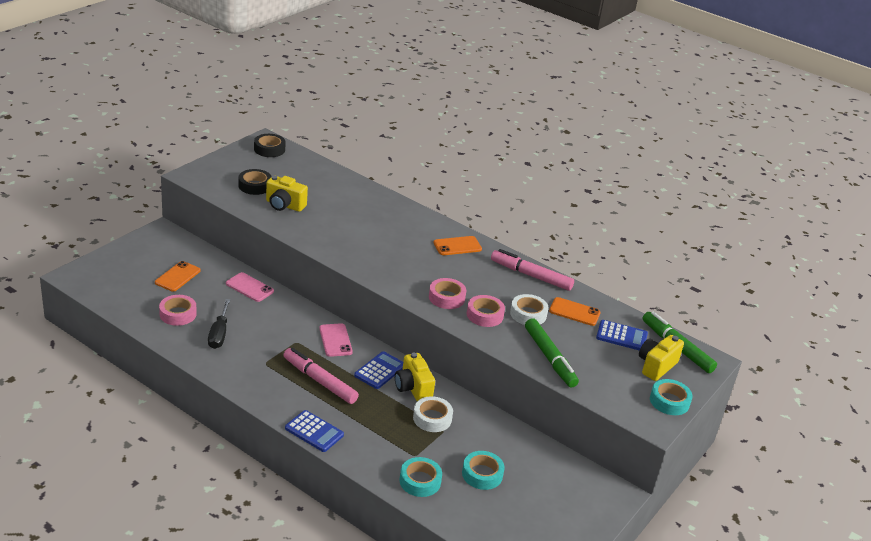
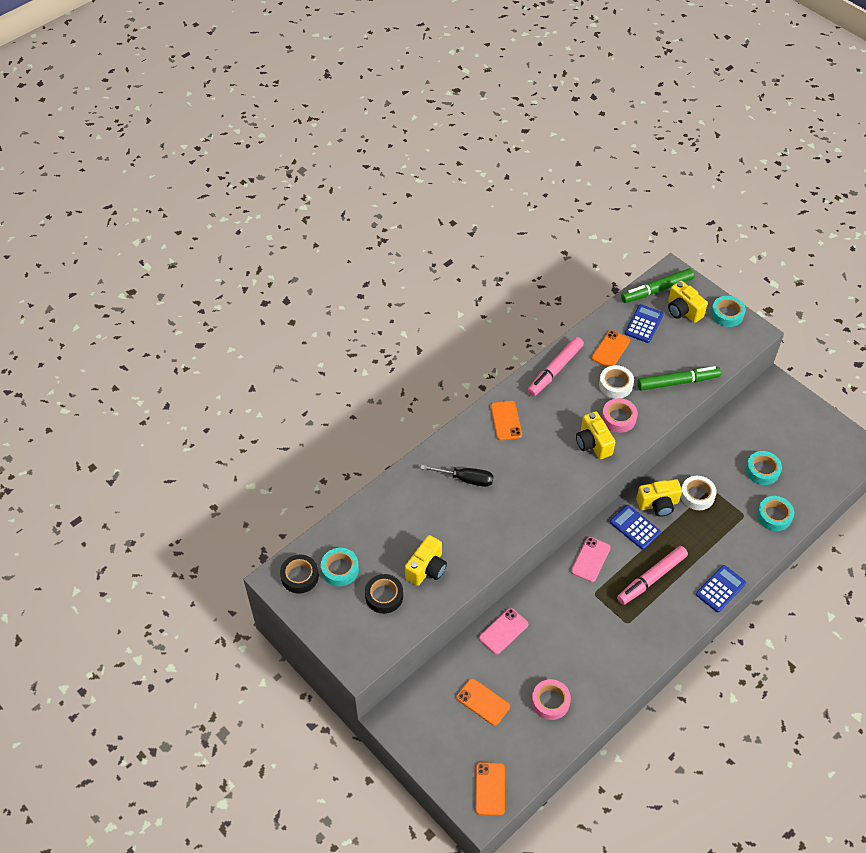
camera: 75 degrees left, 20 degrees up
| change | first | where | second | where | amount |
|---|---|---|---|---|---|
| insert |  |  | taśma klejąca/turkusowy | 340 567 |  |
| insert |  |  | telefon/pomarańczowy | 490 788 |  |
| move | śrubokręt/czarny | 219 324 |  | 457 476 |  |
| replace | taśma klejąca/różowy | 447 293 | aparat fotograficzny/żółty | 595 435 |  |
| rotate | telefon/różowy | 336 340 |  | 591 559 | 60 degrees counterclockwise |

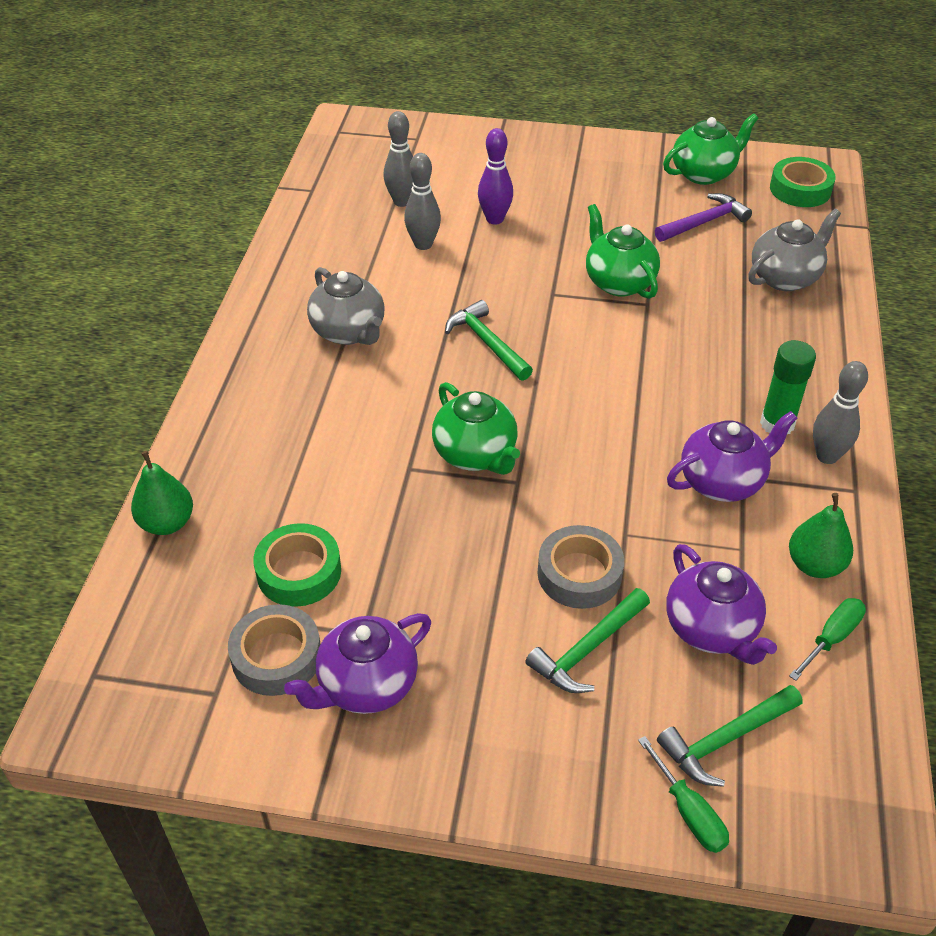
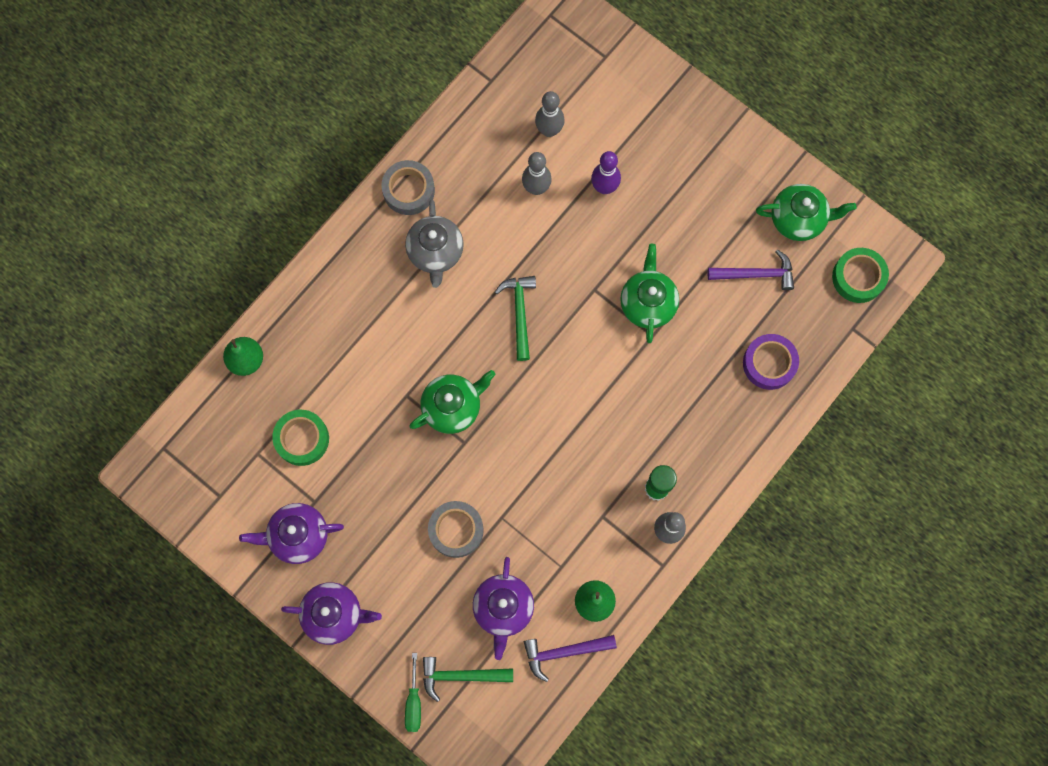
camera: 30 degrees right, 30 degrees up
| change | first | where | second | where | amount |
|---|---|---|---|---|---|
| delete | młotek/zielony | 587 640 |  |  |  |
| move | taśma klejąca/szary | 274 650 |  | 408 187 |  |
| move | imbryk/fioletowy | 732 456 |  | 331 613 |  |
| replace | imbryk/szary | 795 250 | taśma klejąca/fioletowy | 771 362 |  |
| replace | śrubokręt/zielony | 827 639 | młotek/fioletowy | 570 658 |  |
| rotate | imbryk/zielony | 476 428 |  | 452 402 | 120 degrees counterclockwise |

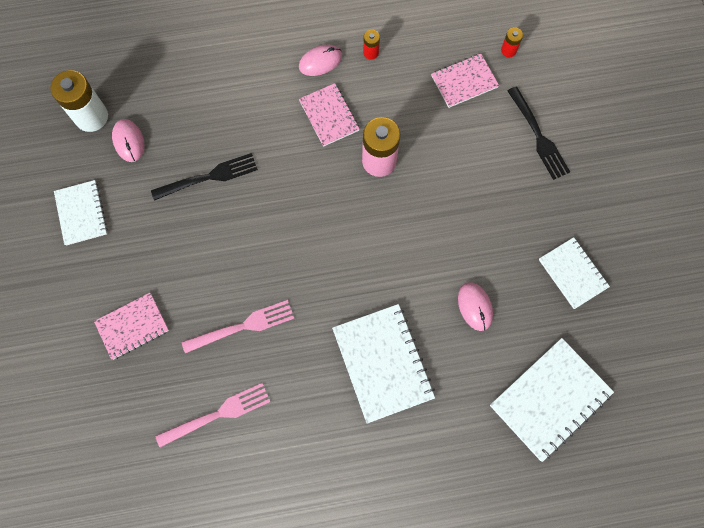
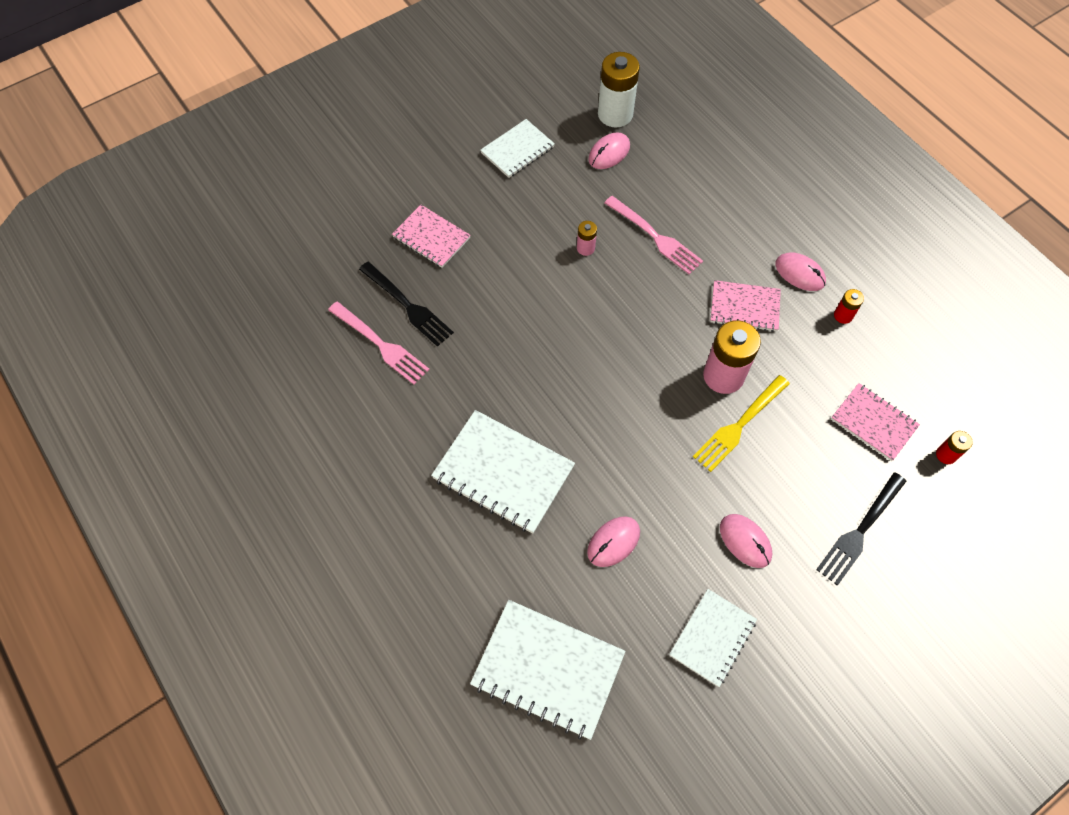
camera: 65 degrees right, 10 degrees down
| change | first | where | second | where | amount |
|---|---|---|---|---|---|
| insert |  |  | bateria/różowy | 587 238 |  |
| insert |  |  | widelec/żółty | 741 423 |  |
| insert |  |  | myszka/różowy | 746 541 |  |
| move | widelec/czarny | 204 177 |  | 406 304 |  |
| move | widelec/różowy | 238 326 |  | 654 235 |  |
| rotate | zeszyt/różowy | 329 115 |  | 745 306 | 60 degrees clockwise |
| rotate | zeszyt/biały | 383 364 |  | 503 472 | 75 degrees clockwise |

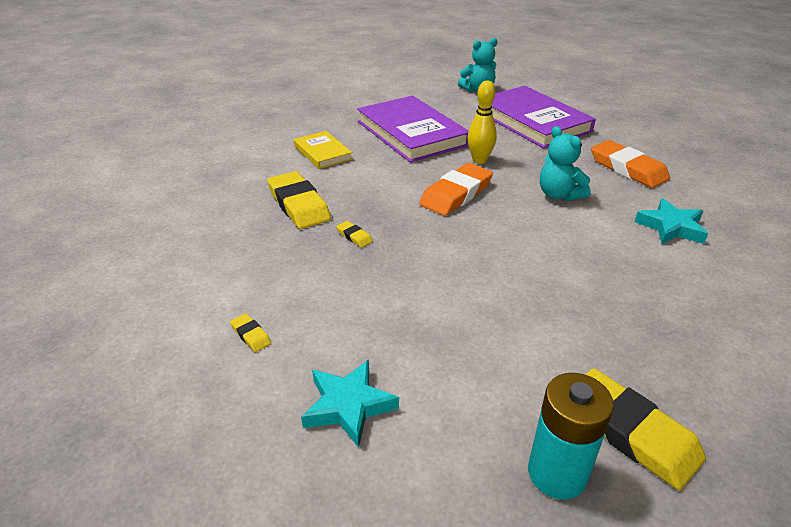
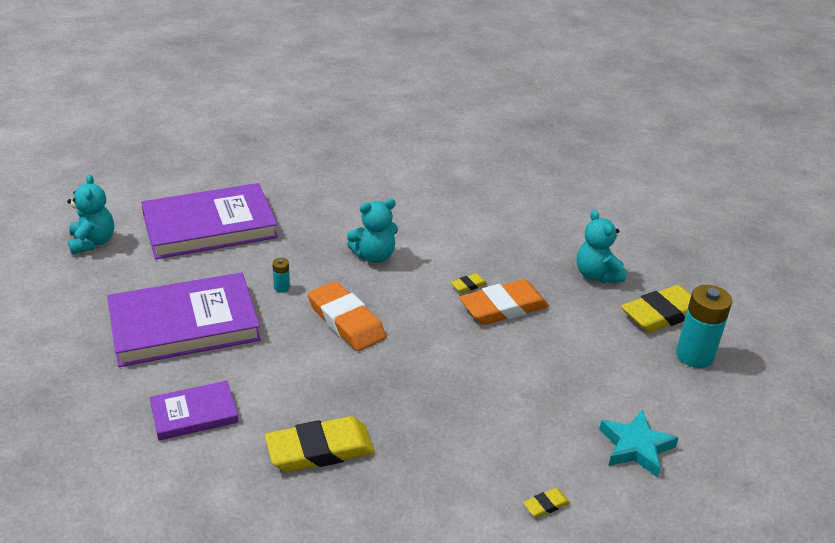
camera: 80 degrees left, 0 degrees up
| change | first | where | second | where | amount |
|---|---|---|---|---|---|
| delete | gwiazda/turkusowy | 671 221 |  |  |  |
| insert |  |  | miś/turkusowy | 601 246 |  |
| move | gumka do mazania/żółty | 354 234 |  | 469 283 |  |
| move | gumka do mazania/pomarańczowy | 630 164 |  | 504 302 |  |
| replace | kręgiel/żółty | 482 122 | bateria/turkusowy | 281 275 |  |
| recolor | książka/żółty | 323 150 | książka/fioletowy | 194 410 |  |

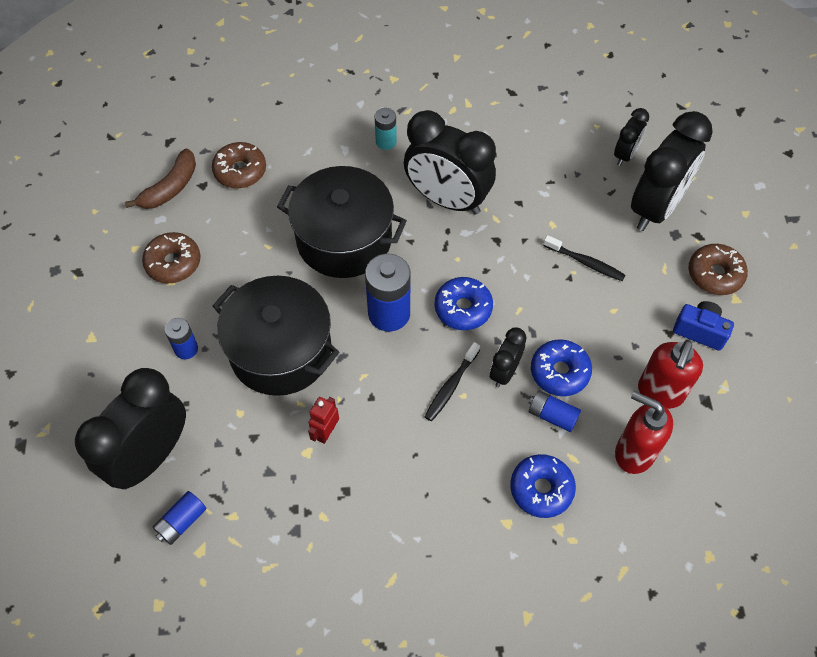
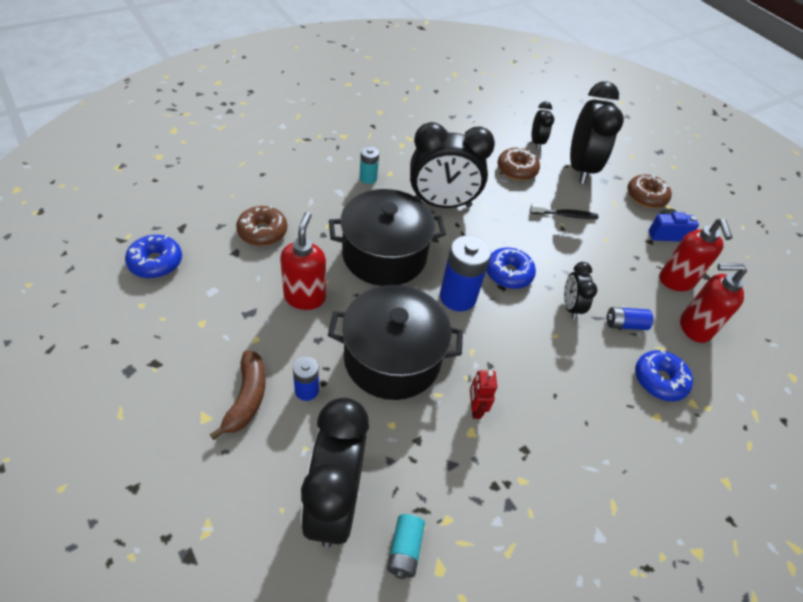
camera: 35 degrees left, 10 degrees down
| change | first | where | second | where | amount |
|---|---|---|---|---|---|
| delete | szczoteczka do zębów/czarny | 452 381 |  |  |  |
| insert |  |  | dozownik mydła/czerwony | 303 261 |  |
| move | banan/brązowy | 160 178 |  | 238 395 |  |
| move | donut/brązowy | 171 257 |  | 518 163 |  |
| move | donut/niebieski | 561 367 |  | 153 256 |  |
| recolor | bateria/niebieski | 179 518 | bateria/turkusowy | 406 546 |  |

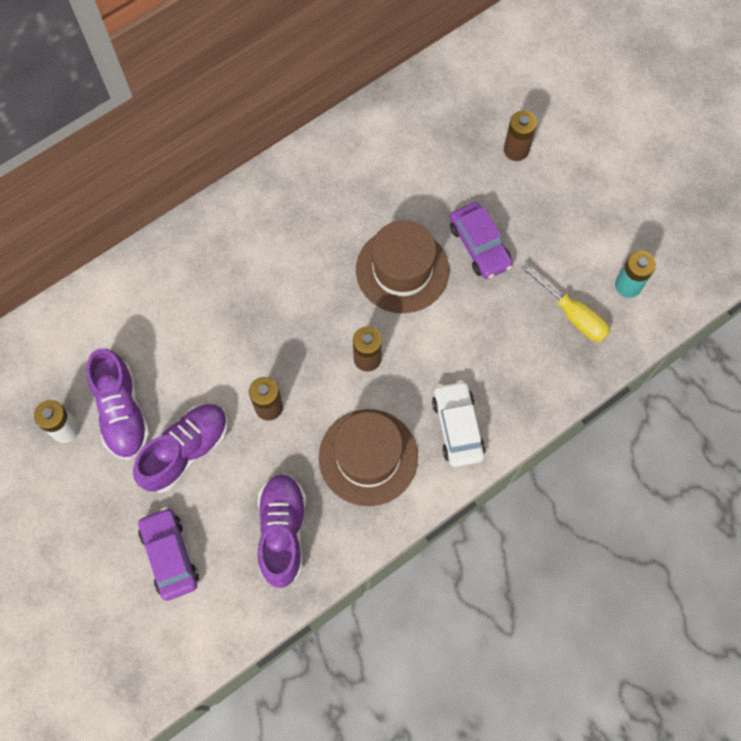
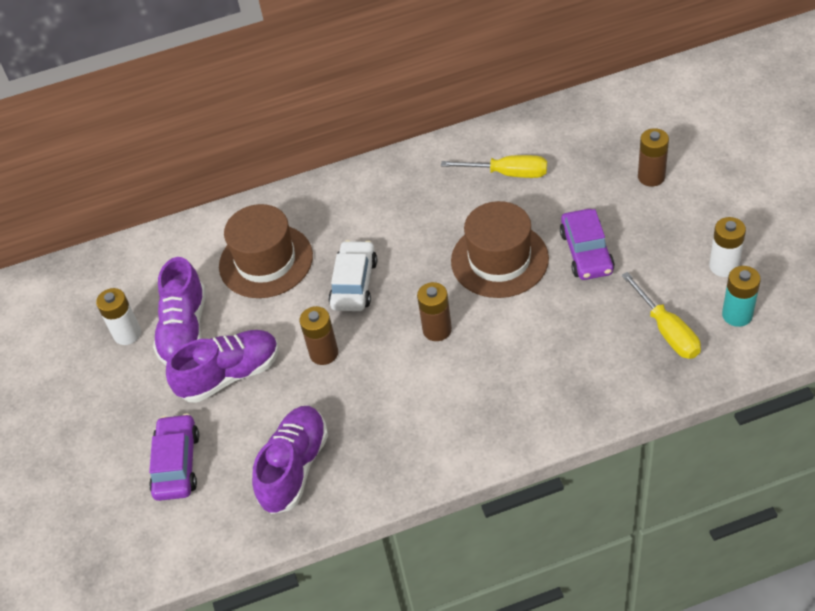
camera: 25 degrees right, 20 degrees down
| change | first | where | second | where | amount |
|---|---|---|---|---|---|
| insert |  |  | śrubokręt/żółty | 494 166 |  |
| insert |  |  | bateria/biały | 727 247 |  |
| move | kapelusz/brązowy | 368 457 |  | 266 251 |  |
| move | samochód/biały | 458 423 |  | 352 275 |  |

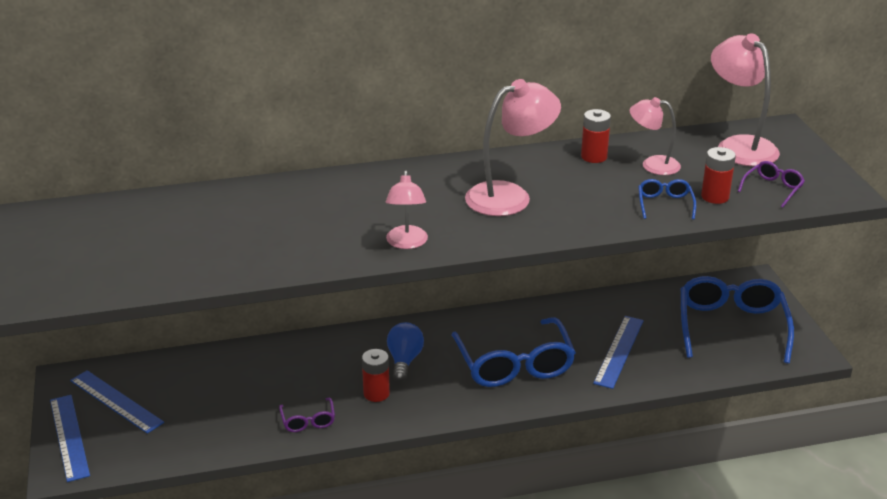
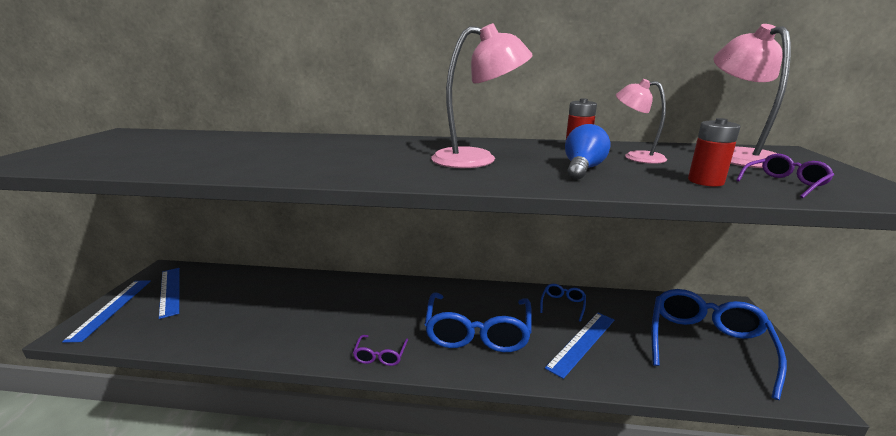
camera: 20 degrees right, 10 degrees down
| change | first | where | second | where | amount |
|---|---|---|---|---|---|
| delete | bateria/czerwony | 376 375 |  |  |  |
| delete | lampka/różowy | 407 210 |  |  |  |
| move | okulary/fioletowy | 307 415 |  | 380 350 |  |
| move | żarówka/niebieski | 405 352 |  | 587 152 |  |
| move | okulary/niebieski | 667 199 |  | 563 303 |  |

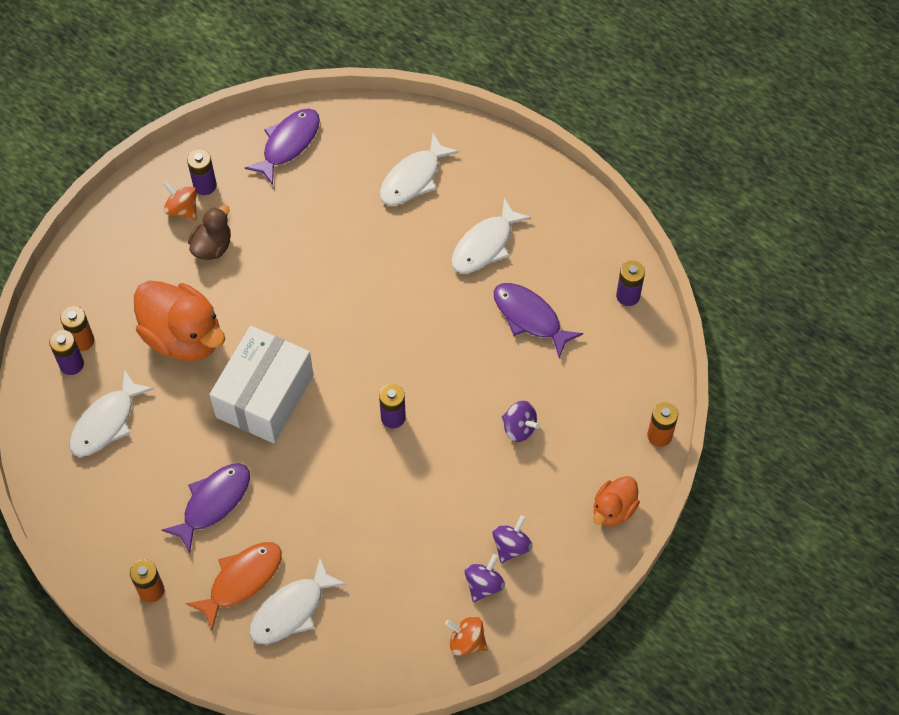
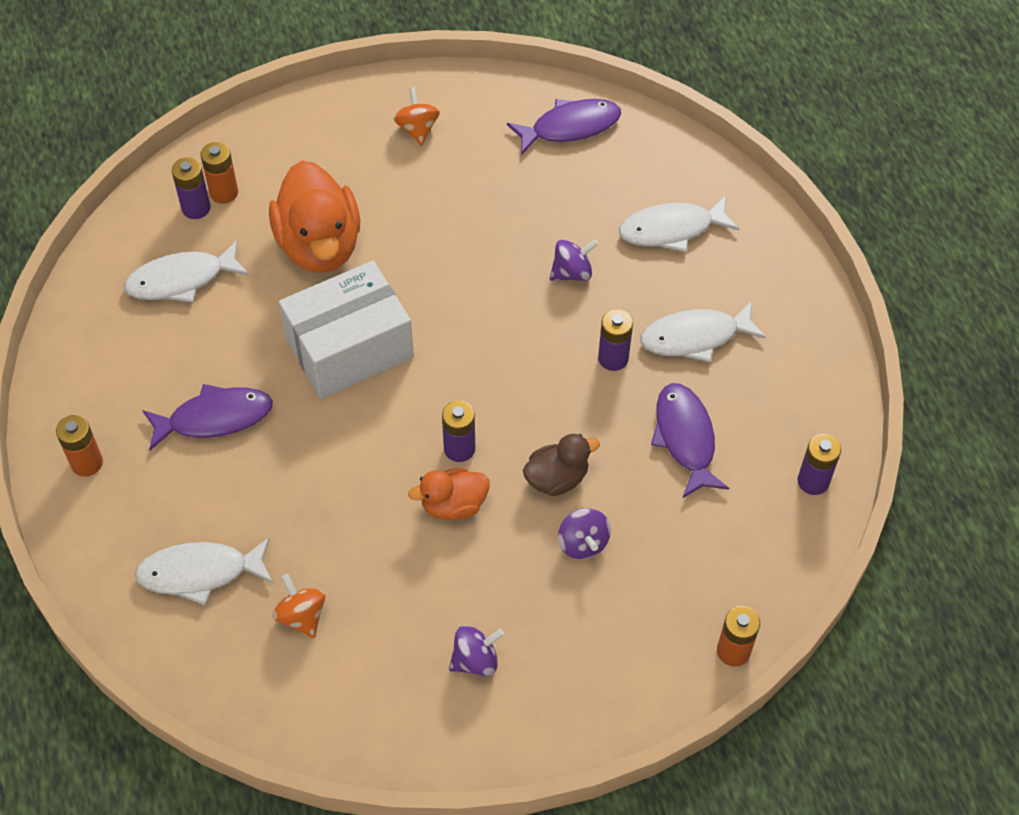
camera: 35 degrees right, 5 degrees down
| change | first | where | second | where | amount |
|---|---|---|---|---|---|
| delete | ryba/pomarańczowy | 234 586 |  |  |  |
| move | bateria/fioletowy | 202 172 |  | 615 340 |  |
| move | kaczka/brązowy | 209 232 |  | 561 465 |  |
| move | bączek/pomarańczowy | 466 636 |  | 299 606 |  |
| move | bączek/fioletowy | 485 578 |  | 574 260 |  |
| move | kaczka/pomarańczowy | 616 501 |  | 449 494 |  |

